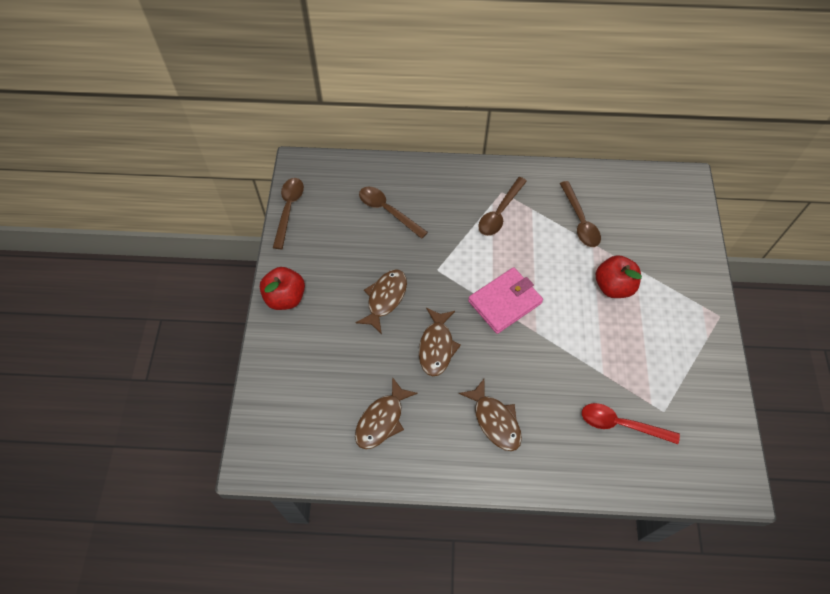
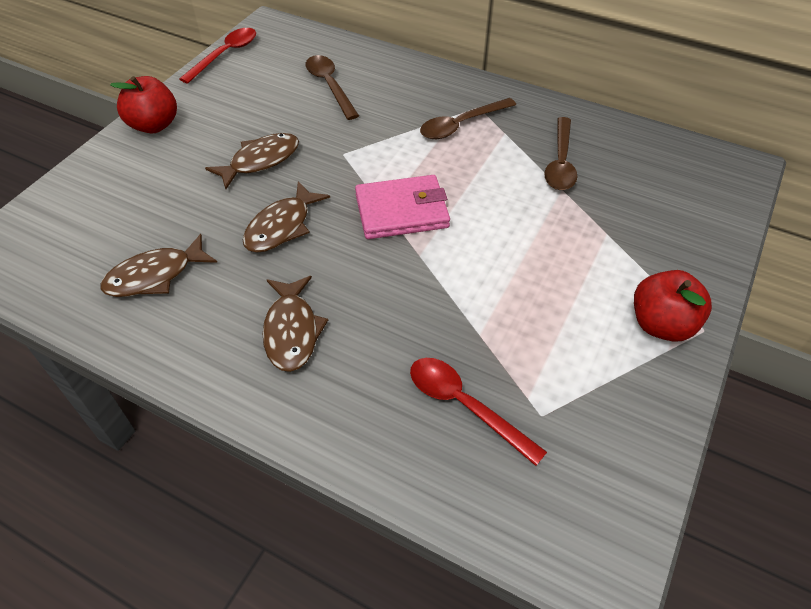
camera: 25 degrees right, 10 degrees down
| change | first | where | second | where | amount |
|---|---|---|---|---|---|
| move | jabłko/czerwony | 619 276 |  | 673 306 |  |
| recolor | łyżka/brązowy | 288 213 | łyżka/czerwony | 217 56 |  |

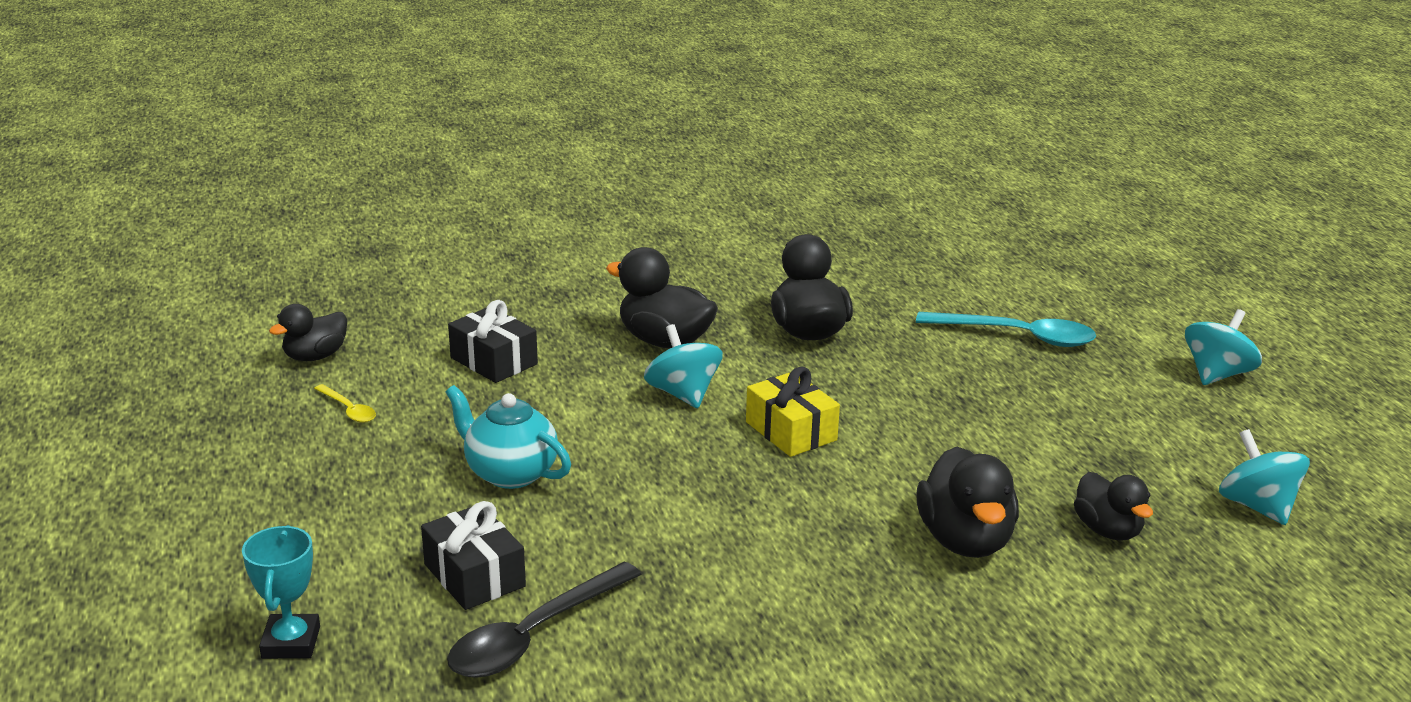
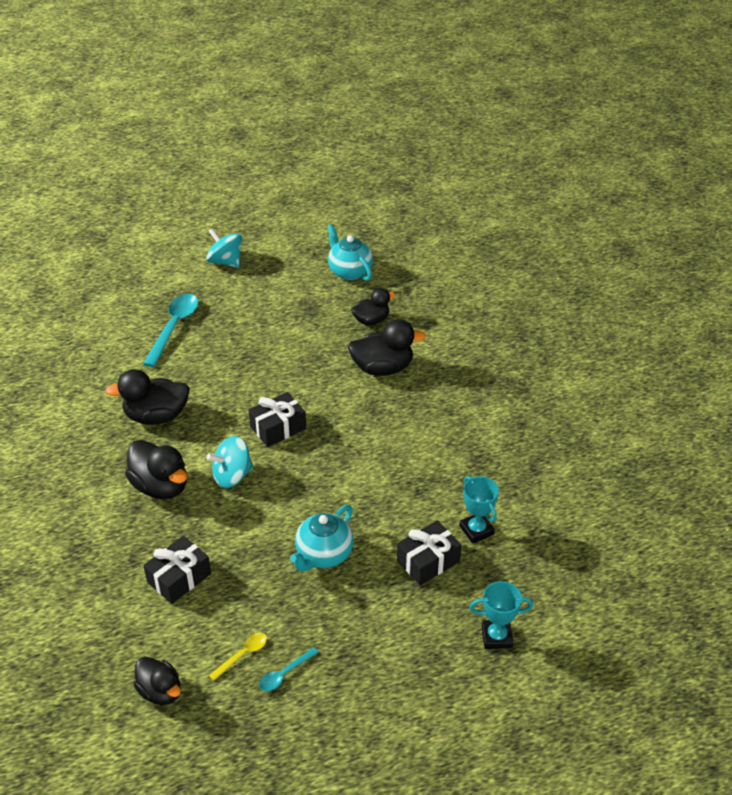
camera: 90 degrees left, 15 degrees up
| change | first | where | second | where | amount |
|---|---|---|---|---|---|
| insert |  |  | łyżka/turkusowy | 289 669 |  |
| replace | łyżka/czarny | 544 620 | puchar/turkusowy | 479 510 |  |
| replace | bączek/turkusowy | 1264 477 | imbryk/turkusowy | 350 252 |  |
| recolor | prezent/żółty | 793 412 | prezent/czarny | 277 419 |  |
| rotate | kaczka/czarny | 662 298 |  | 156 469 | 75 degrees counterclockwise |

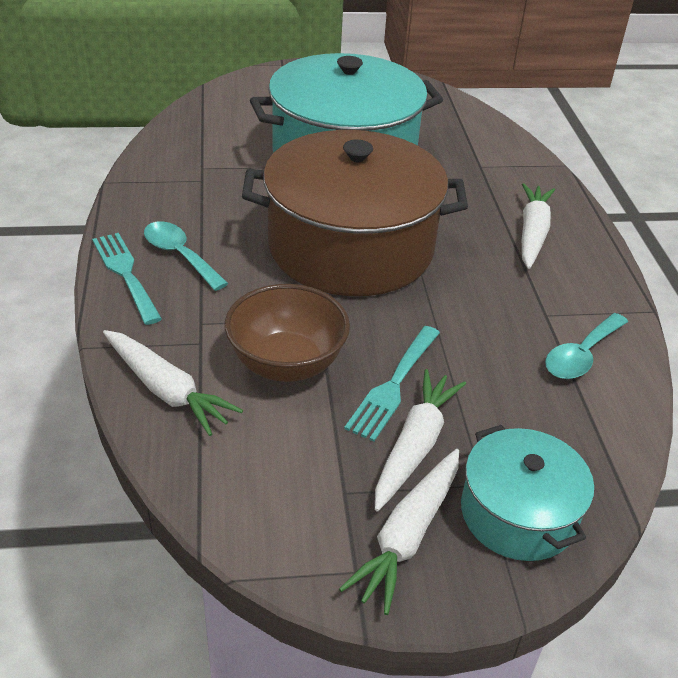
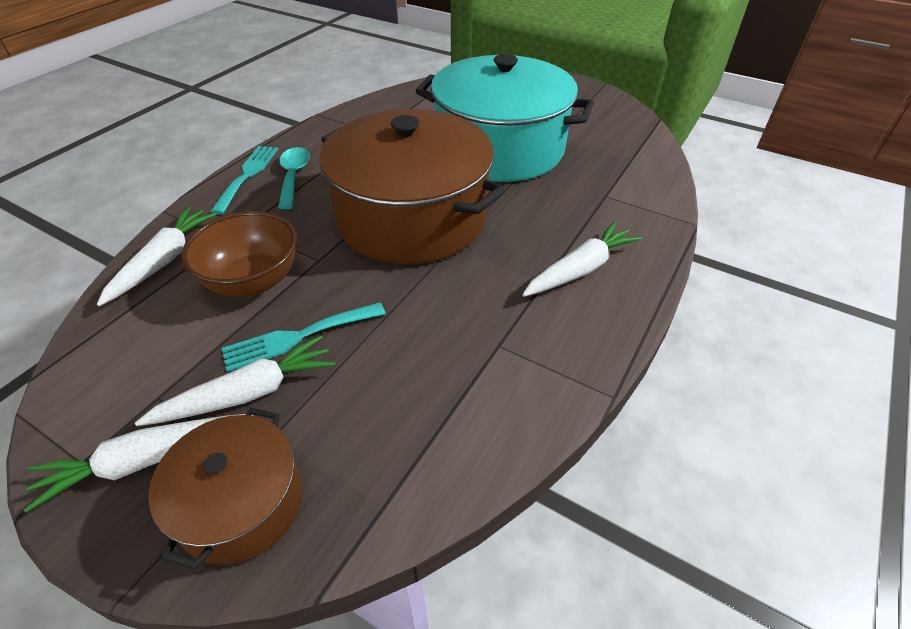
camera: 40 degrees right, 5 degrees up
| change | first | where | second | where | amount |
|---|---|---|---|---|---|
| delete | łyżka/turkusowy | 586 346 |  |  |  |
| recolor | garnek/turkusowy | 527 493 | garnek/brązowy | 225 488 |  |
| rotate | marchewka/biały | 173 383 |  | 156 256 | 150 degrees counterclockwise |

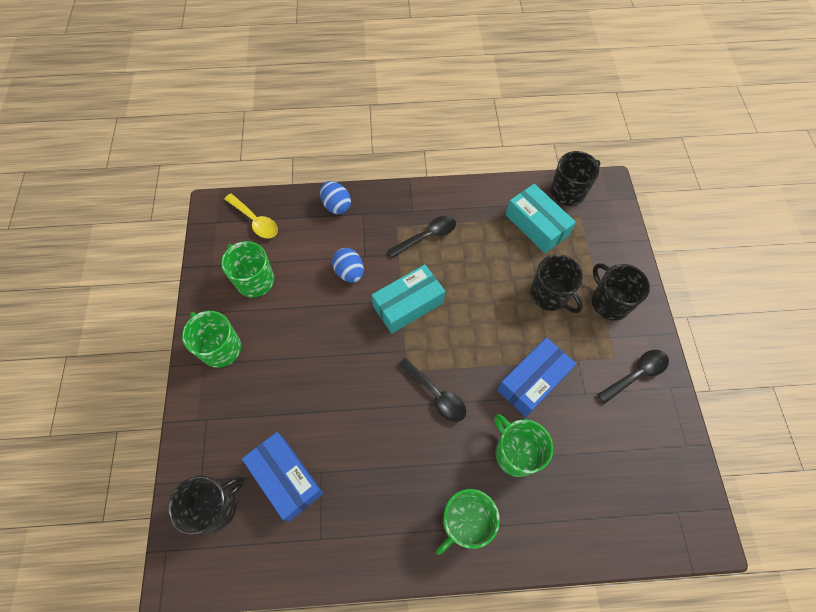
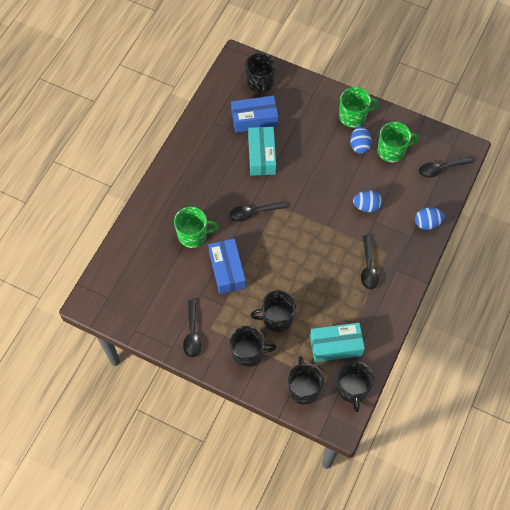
camera: 120 degrees right, 0 degrees up
| change | first | where | second | where | amount |
|---|---|---|---|---|---|
| delete | kubek/zielony | 468 522 |  |  |  |
| insert |  |  | kubek/czarny | 306 380 |  |
| insert |  |  | jajko/niebieski | 361 140 |  |
| move | pudełko/turkusowy | 408 299 |  | 262 151 |  |
| recolor | łyżka/żółty | 251 216 | łyżka/czarny | 446 167 |  |

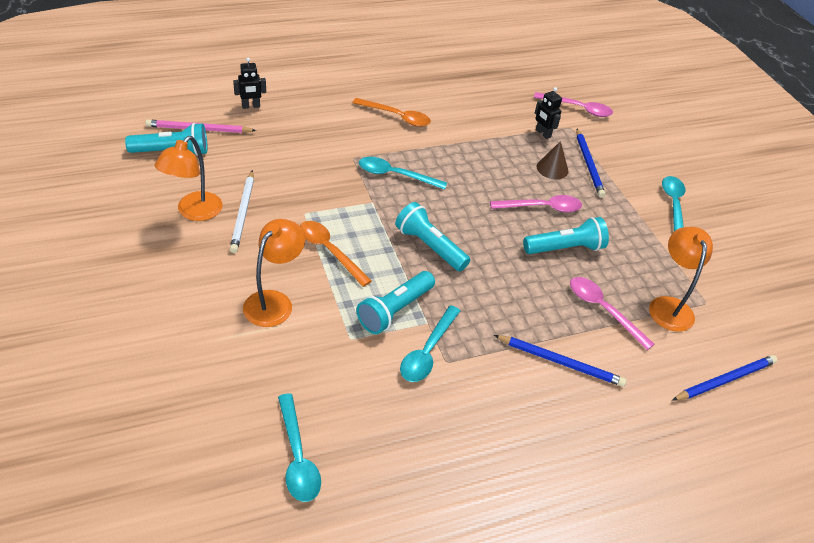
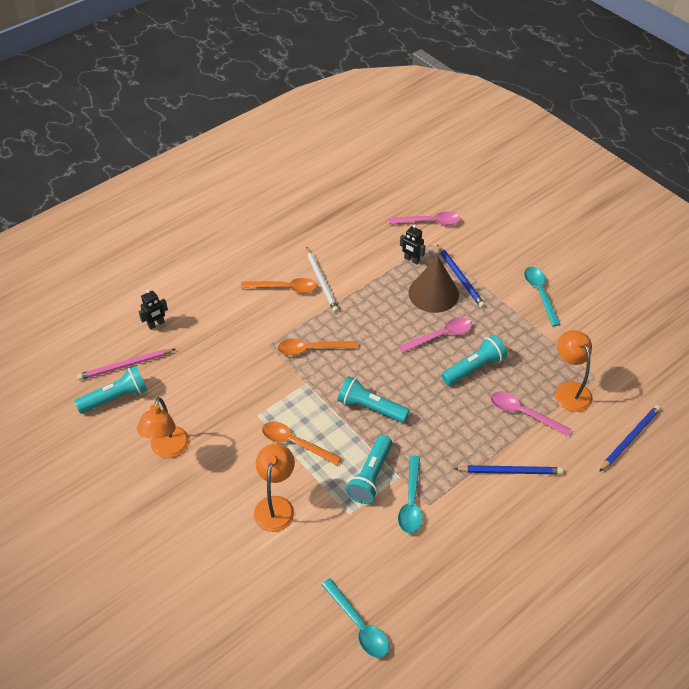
camera: 15 degrees left, 5 degrees up
| change | first | where | second | where | amount |
|---|---|---|---|---|---|
| move | ołówek/biały | 242 211 |  | 322 280 |  |
| recolor | łyżka/turkusowy | 403 173 | łyżka/pomarańczowy | 318 347 |  |
| resize | stożek/brązowy | 552 160 |  | 433 284 | x1.79 |

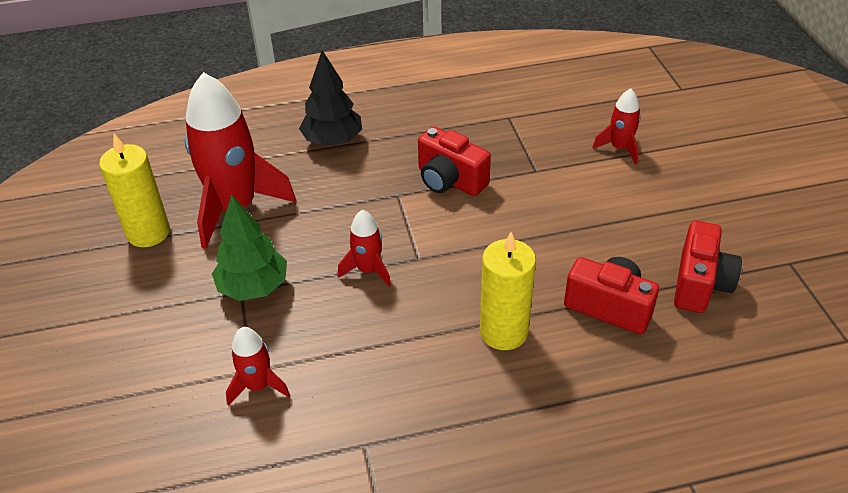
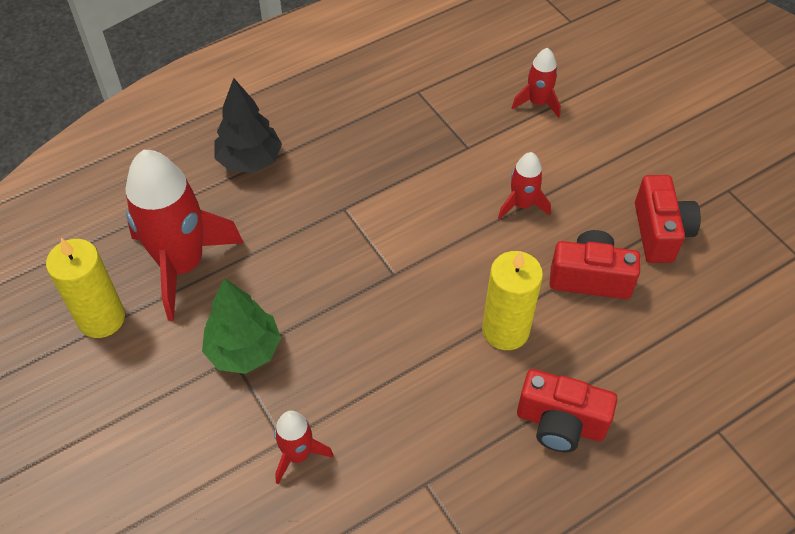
camera: 20 degrees left, 10 degrees up
| change | first | where | second | where | amount |
|---|---|---|---|---|---|
| move | rakieta/czerwony | 364 248 |  | 524 185 |  |
| move | aparat fotograficzny/czerwony | 454 161 |  | 567 410 |  |

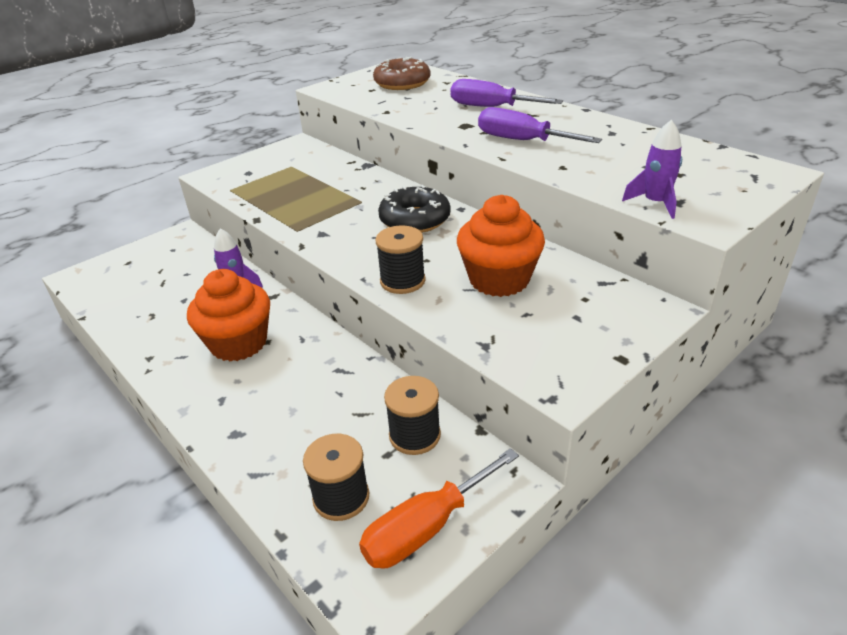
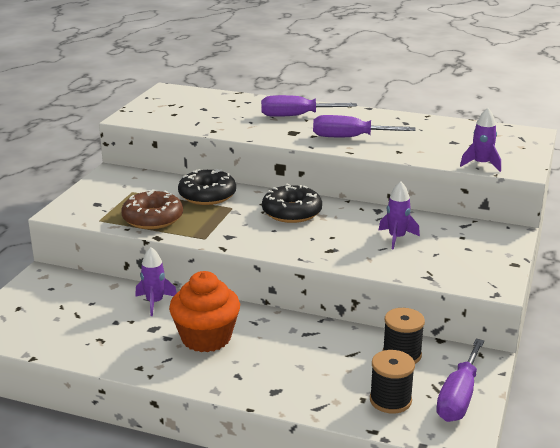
camera: 30 degrees left, 10 degrees down
| change | first | where | second | where | amount |
|---|---|---|---|---|---|
| delete | szpulka/czarny | 400 259 |  |  |  |
| insert |  |  | donut/czarny | 207 187 |  |
| move | donut/brązowy | 402 73 |  | 152 209 |  |
| replace | muffinka/pomarańczowy | 501 246 | rakieta/fioletowy | 399 215 |  |
| recolor | śrubokręt/pomarańczowy | 439 508 | śrubokręt/fioletowy | 460 380 |  |

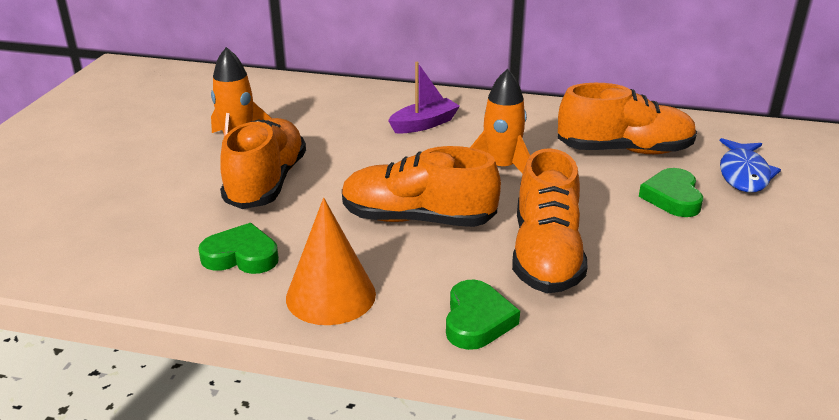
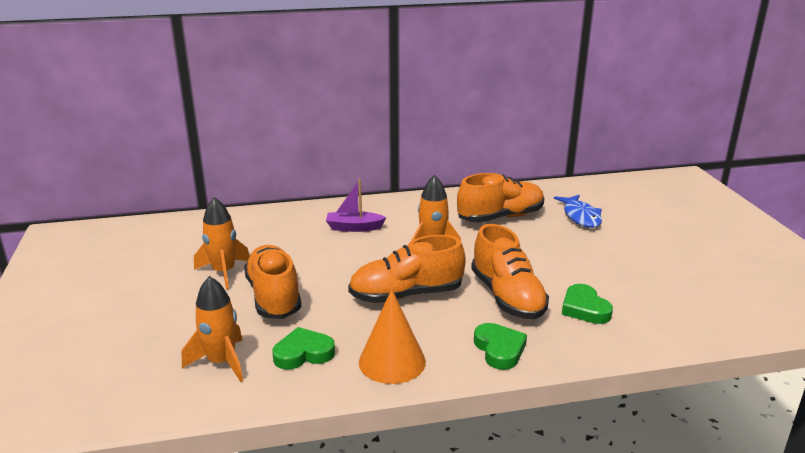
camera: 25 degrees left, 5 degrees down
| change | first | where | second | where | amount |
|---|---|---|---|---|---|
| insert |  |  | rakieta/pomarańczowy | 212 329 |  |
| move | serce/zielony | 671 192 |  | 587 304 |  |
| rotate | łódka/fioletowy | 424 97 |  | 356 205 | 120 degrees counterclockwise |

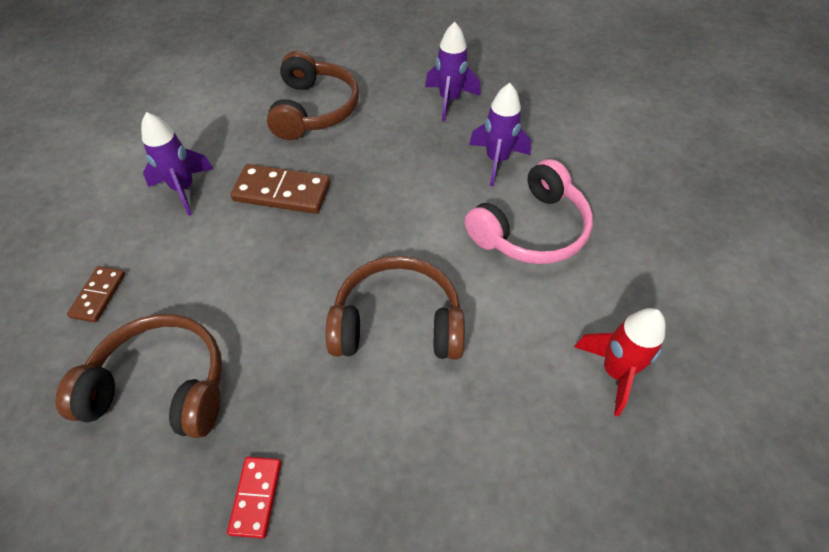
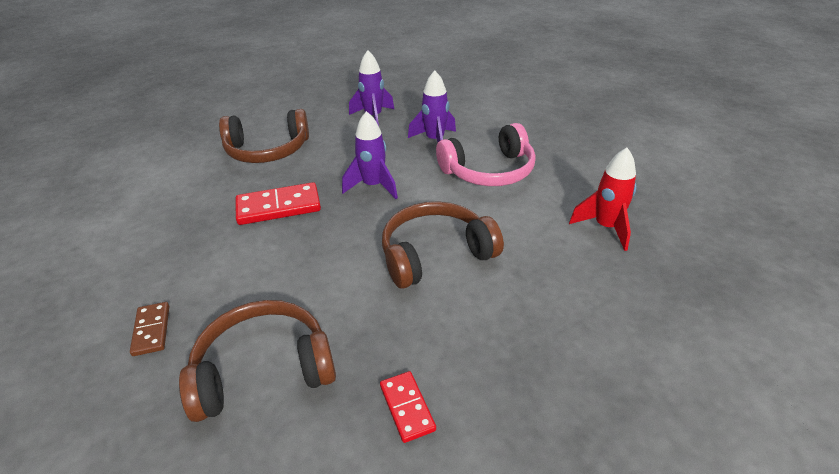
camera: 25 degrees left, 15 degrees down
| change | first | where | second | where | amount |
|---|---|---|---|---|---|
| move | rakieta/fioletowy | 177 164 |  | 370 155 |  |
| recolor | kostka domina/brązowy | 280 189 | kostka domina/czerwony | 278 203 |  |
| rotate | słuchawki/brązowy | 313 95 |  | 264 136 | 105 degrees clockwise |
| rotate | słuchawki/różowy | 529 211 |  | 486 154 | 45 degrees clockwise |

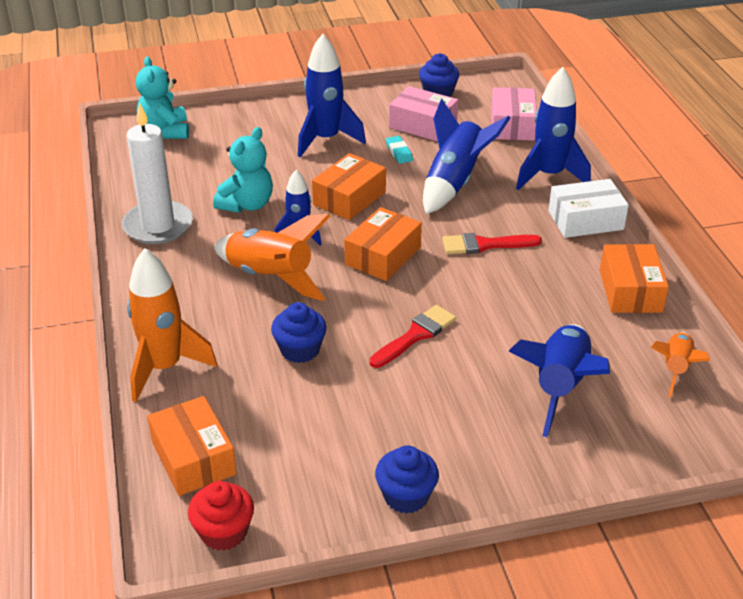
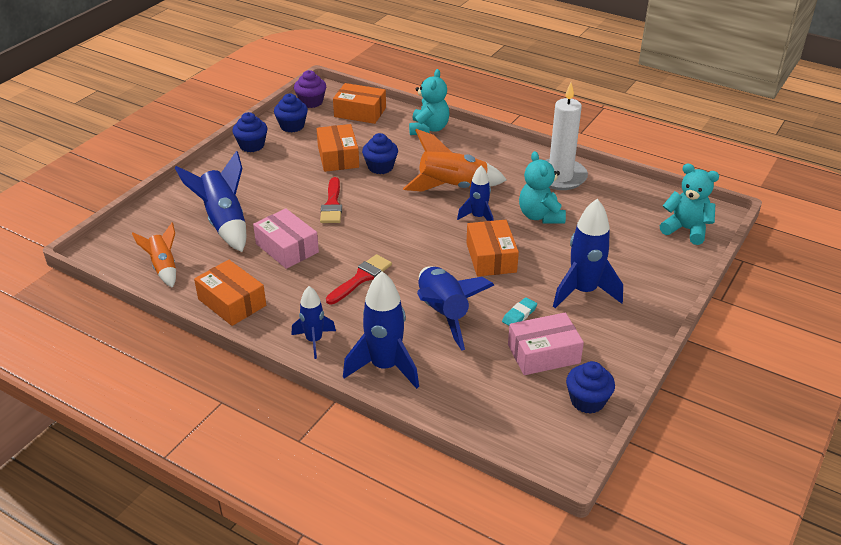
camera: 135 degrees right, 0 degrees up
| change | first | where | second | where | amount |
|---|---|---|---|---|---|
| insert |  |  | muffinka/niebieski | 291 113 |  |
| move | pudełko/pomarańczowy | 383 244 |  | 337 148 |  |
| move | pudełko/różowy | 514 114 |  | 286 238 |  |
| replace | rakieta/pomarańczowy | 172 325 | miś/turkusowy | 429 102 |  |
| replace | pudełko/biały | 588 208 | rakieta/niebieski | 313 322 |  |
| recolor | muffinka/czerwony | 221 516 | muffinka/fioletowy | 310 89 |  |
| rotate | gumka do mazania/turkusowy | 399 150 |  | 519 311 | 75 degrees counterclockwise |

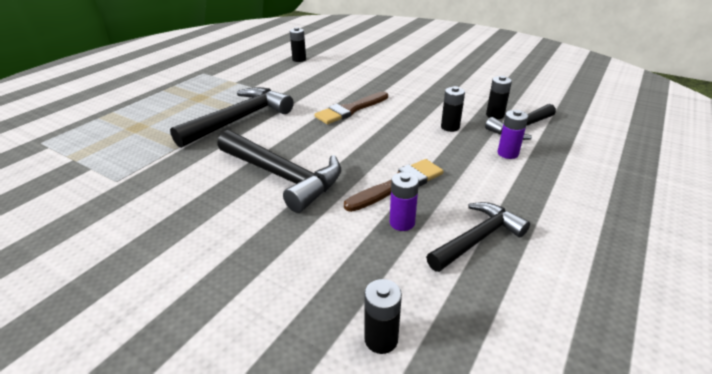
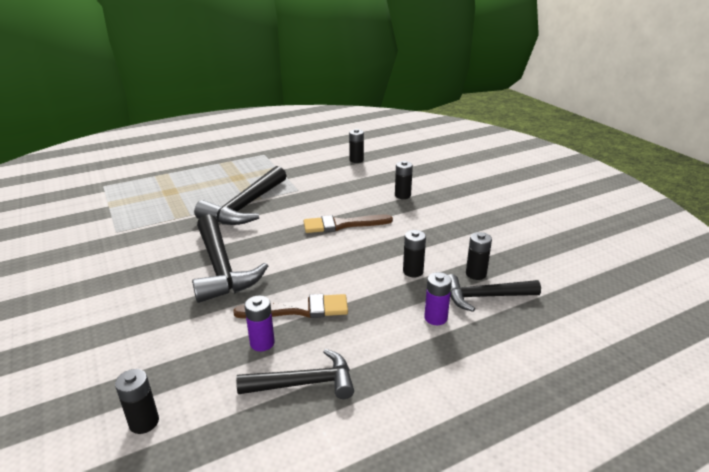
camera: 30 degrees right, 5 degrees down
| change | first | where | second | where | amount |
|---|---|---|---|---|---|
| insert |  |  | bateria/czarny | 404 180 |  |
| rotate | młotek/czarny | 232 117 |  | 240 195 | 135 degrees clockwise |

